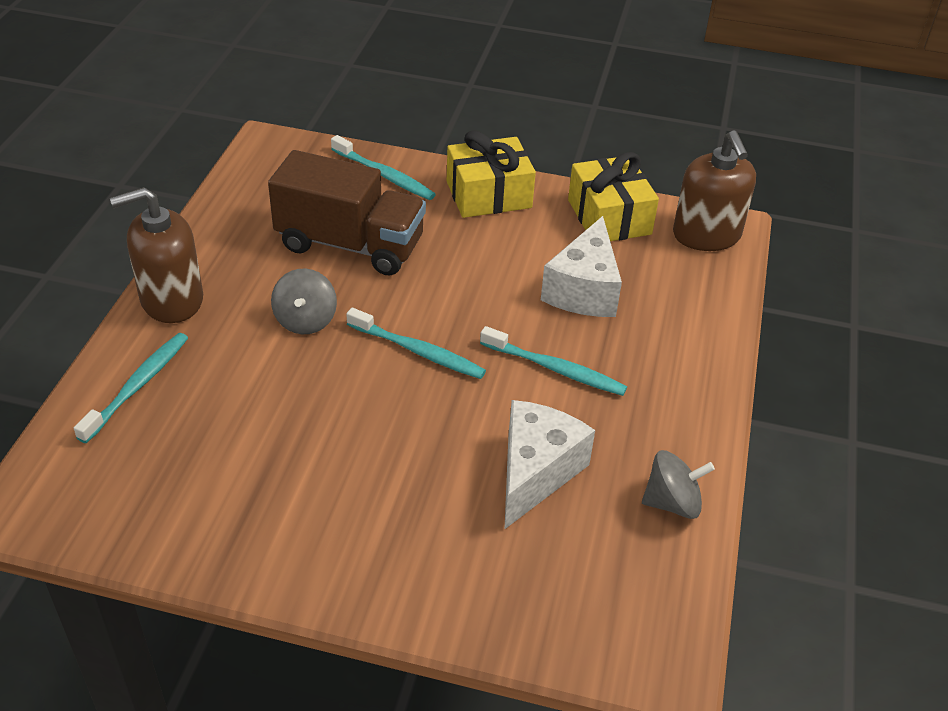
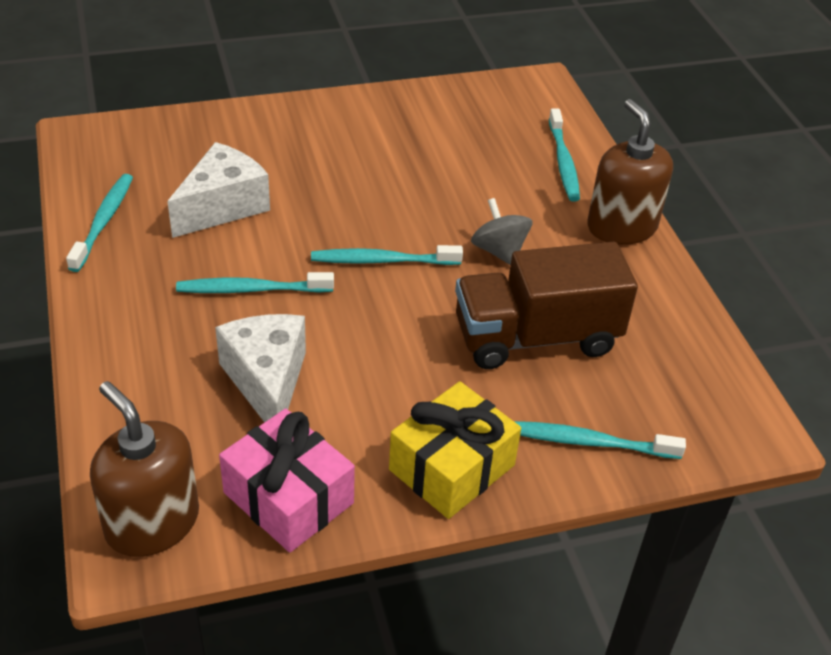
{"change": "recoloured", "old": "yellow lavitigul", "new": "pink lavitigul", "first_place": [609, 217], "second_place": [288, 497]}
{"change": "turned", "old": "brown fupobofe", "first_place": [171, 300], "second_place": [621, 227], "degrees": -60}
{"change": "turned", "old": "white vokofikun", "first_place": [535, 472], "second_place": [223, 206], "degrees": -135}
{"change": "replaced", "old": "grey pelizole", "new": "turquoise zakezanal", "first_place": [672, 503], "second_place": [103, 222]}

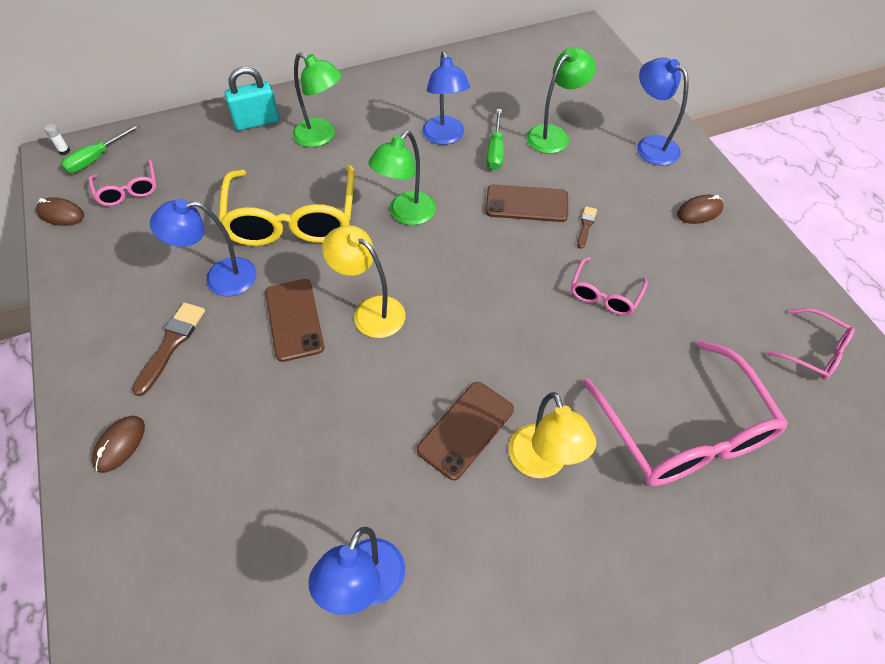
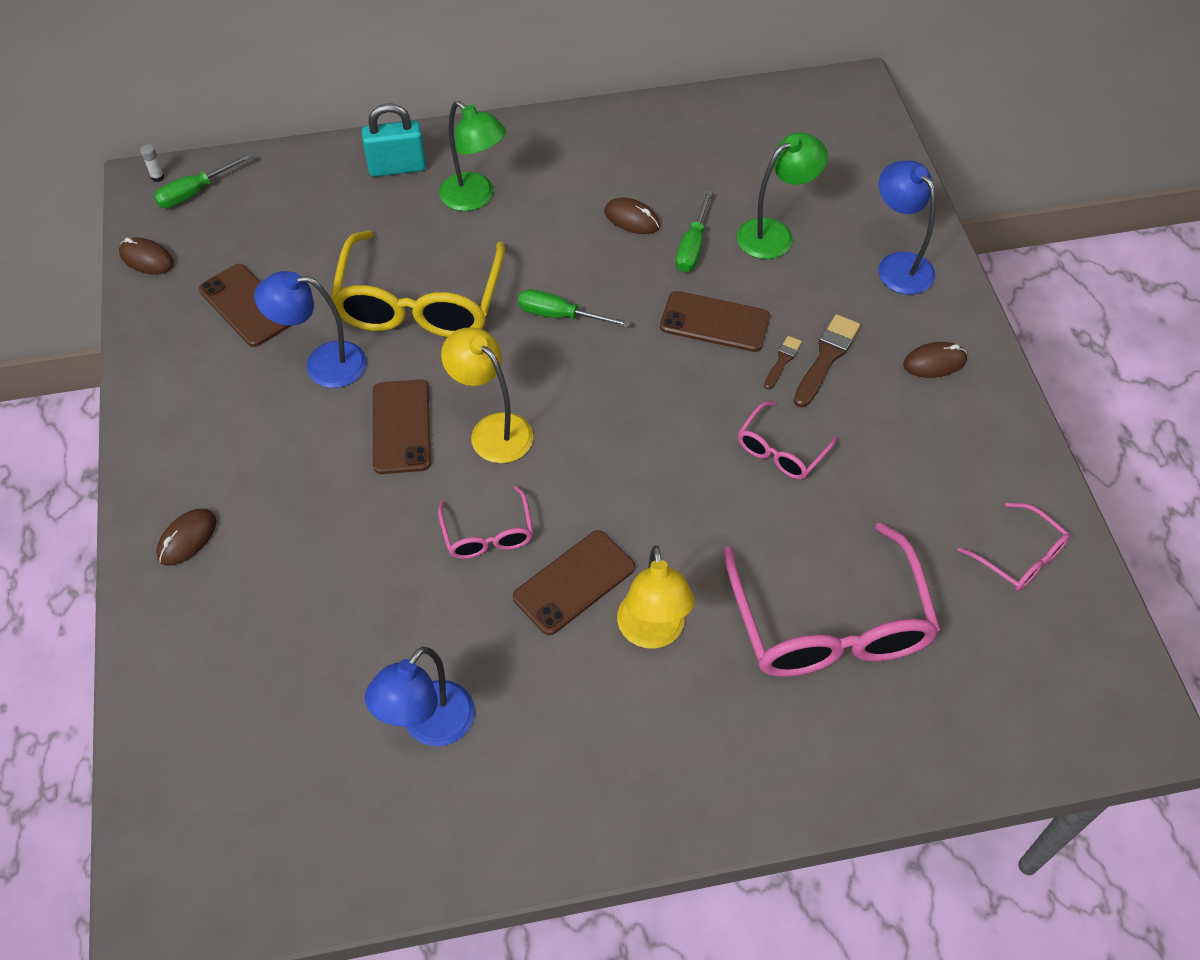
{"change": "replaced", "old": "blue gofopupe", "new": "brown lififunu", "first_place": [445, 137], "second_place": [632, 219]}
{"change": "replaced", "old": "green gofopupe", "new": "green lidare", "first_place": [406, 214], "second_place": [560, 316]}
{"change": "moved", "old": "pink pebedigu", "first_place": [128, 190], "second_place": [488, 534]}
{"change": "moved", "old": "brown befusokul", "first_place": [171, 344], "second_place": [826, 358]}
{"change": "added", "new": "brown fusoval", "second_place": [247, 305]}

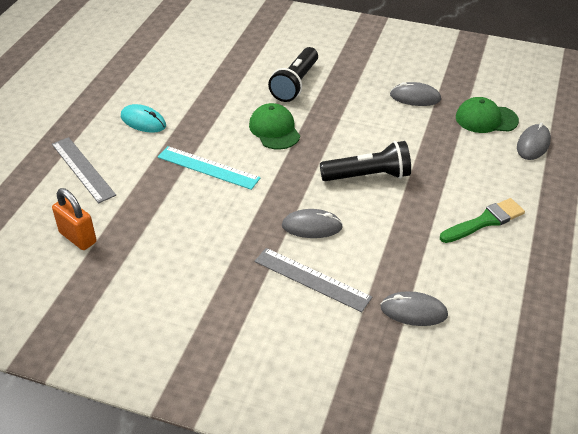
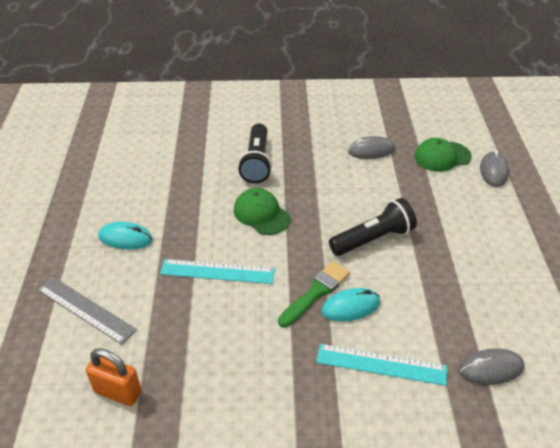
{"change": "moved", "old": "green befusokul", "first_place": [485, 221], "second_place": [316, 292]}
{"change": "recoloured", "old": "grey lififunu", "new": "turquoise lififunu", "first_place": [312, 226], "second_place": [350, 307]}
{"change": "recoloured", "old": "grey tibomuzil", "new": "turquoise tibomuzil", "first_place": [312, 279], "second_place": [381, 364]}

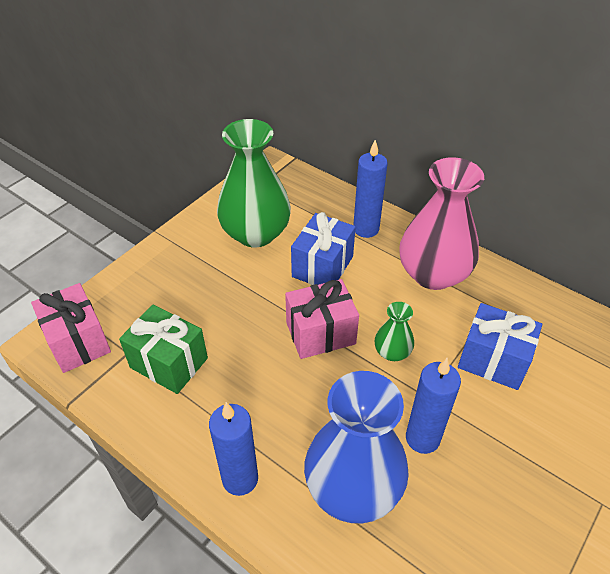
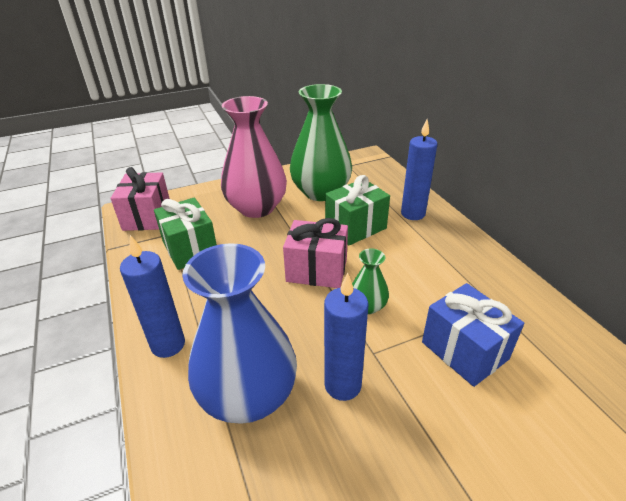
{"change": "moved", "old": "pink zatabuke", "first_place": [433, 274], "second_place": [256, 208]}
{"change": "recoloured", "old": "blue lavitigul", "new": "green lavitigul", "first_place": [322, 266], "second_place": [355, 227]}

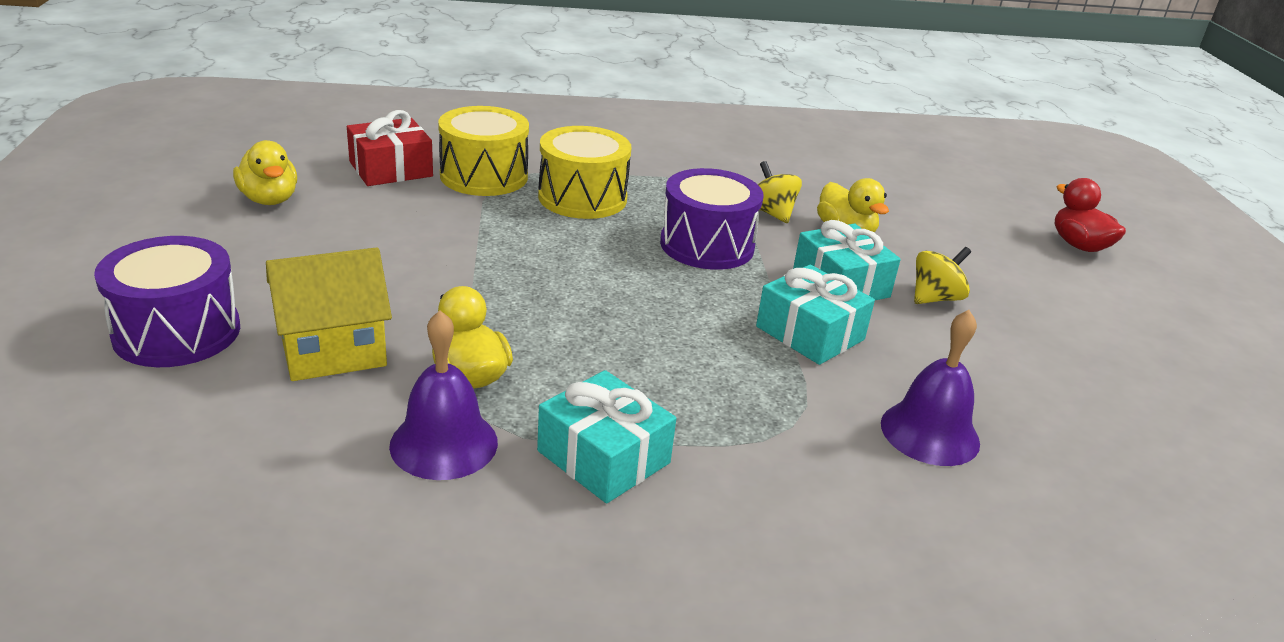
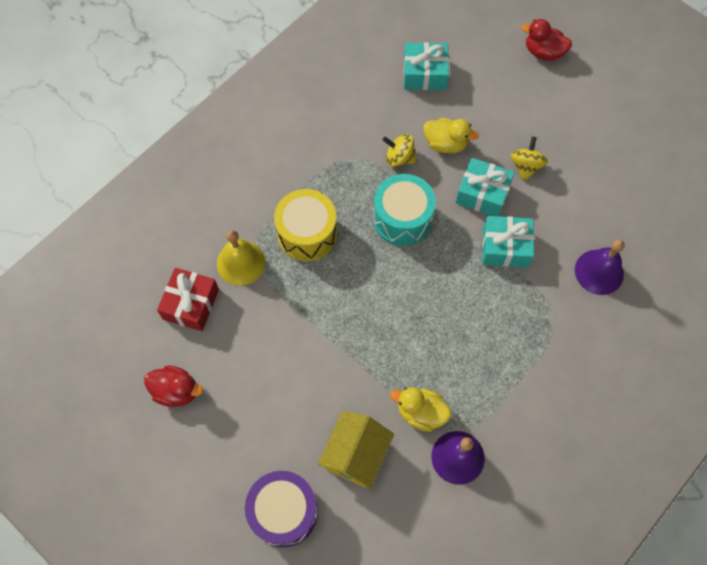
{"change": "replaced", "old": "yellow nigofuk", "new": "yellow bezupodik", "first_place": [484, 176], "second_place": [241, 263]}
{"change": "recoloured", "old": "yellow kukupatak", "new": "red kukupatak", "first_place": [269, 199], "second_place": [176, 391]}
{"change": "recoloured", "old": "purple nigofuk", "new": "turquoise nigofuk", "first_place": [707, 245], "second_place": [402, 218]}
{"change": "moved", "old": "turquoise lavitigul", "first_place": [603, 457], "second_place": [424, 74]}

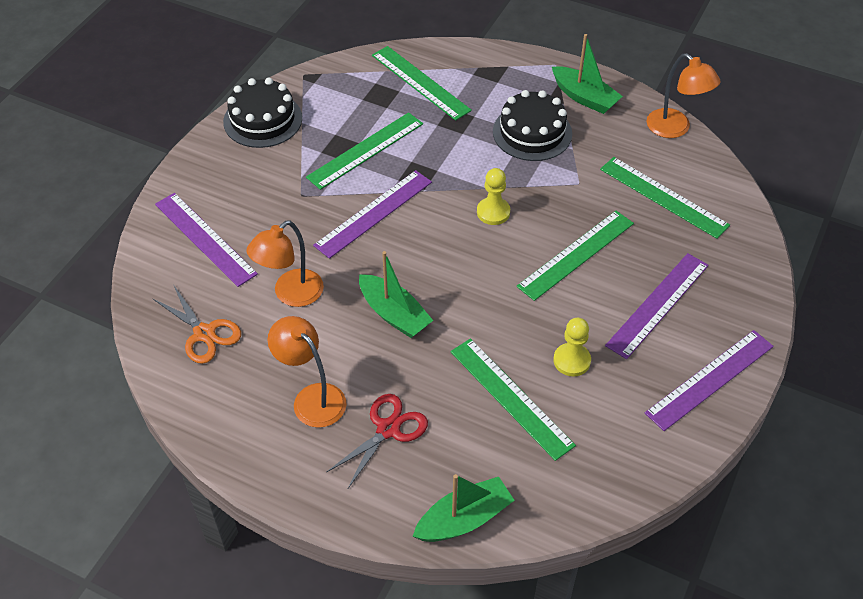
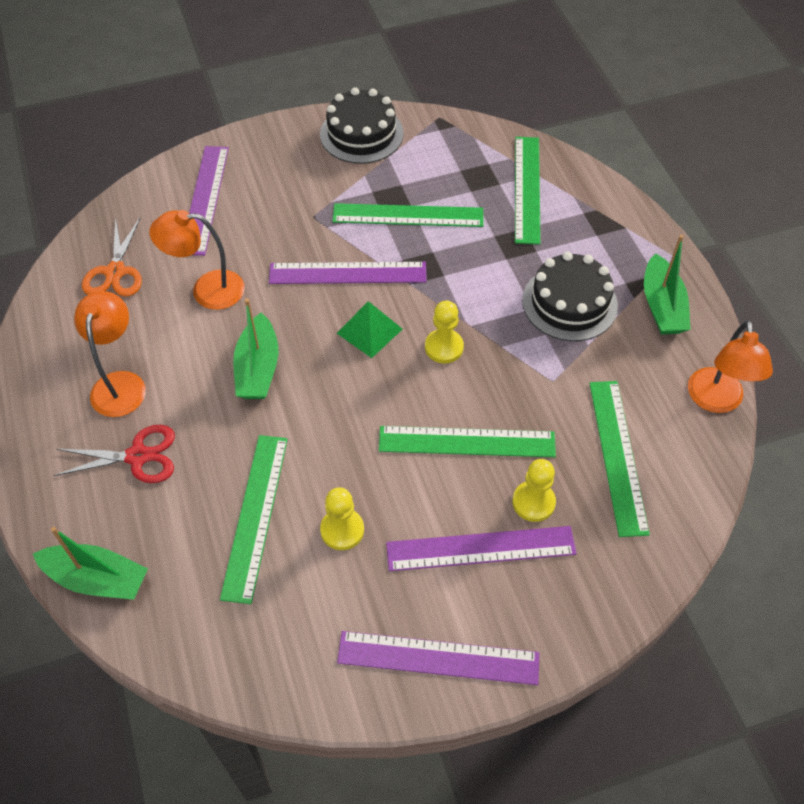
{"change": "added", "new": "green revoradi", "second_place": [369, 331]}
{"change": "added", "new": "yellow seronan", "second_place": [533, 502]}

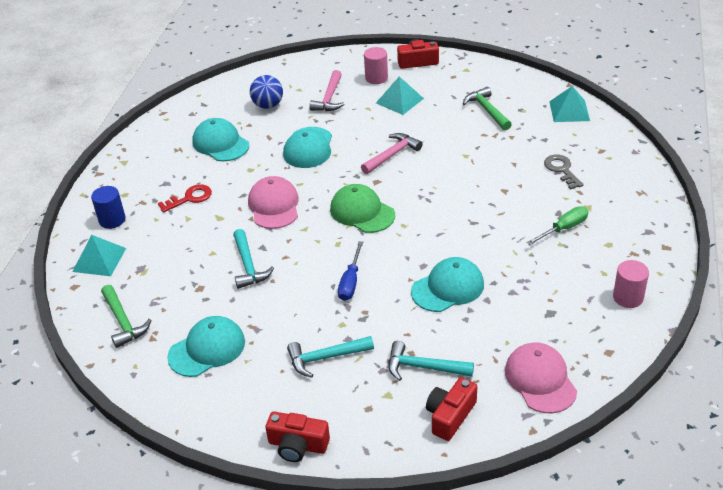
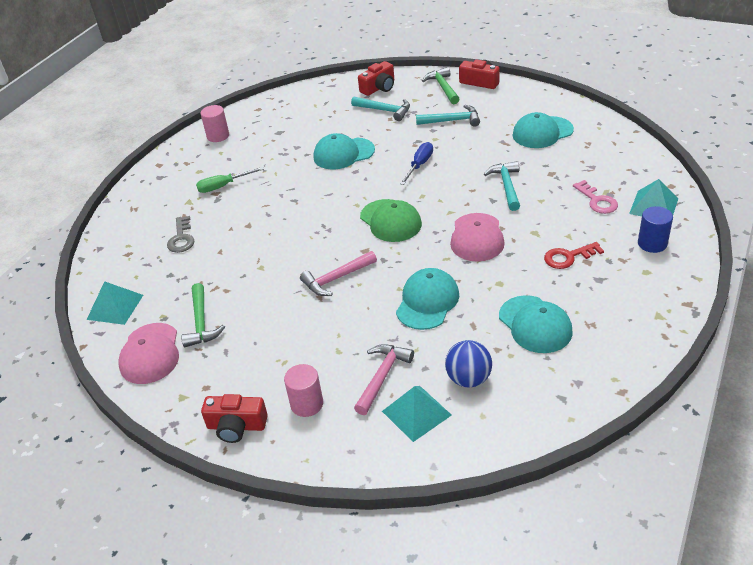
{"change": "moved", "old": "turquoise revoradi", "first_place": [399, 100], "second_place": [416, 413]}
{"change": "moved", "old": "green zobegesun", "first_place": [123, 321], "second_place": [443, 87]}
{"change": "moved", "old": "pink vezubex", "first_place": [540, 380], "second_place": [150, 353]}
{"change": "added", "new": "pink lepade", "second_place": [597, 201]}

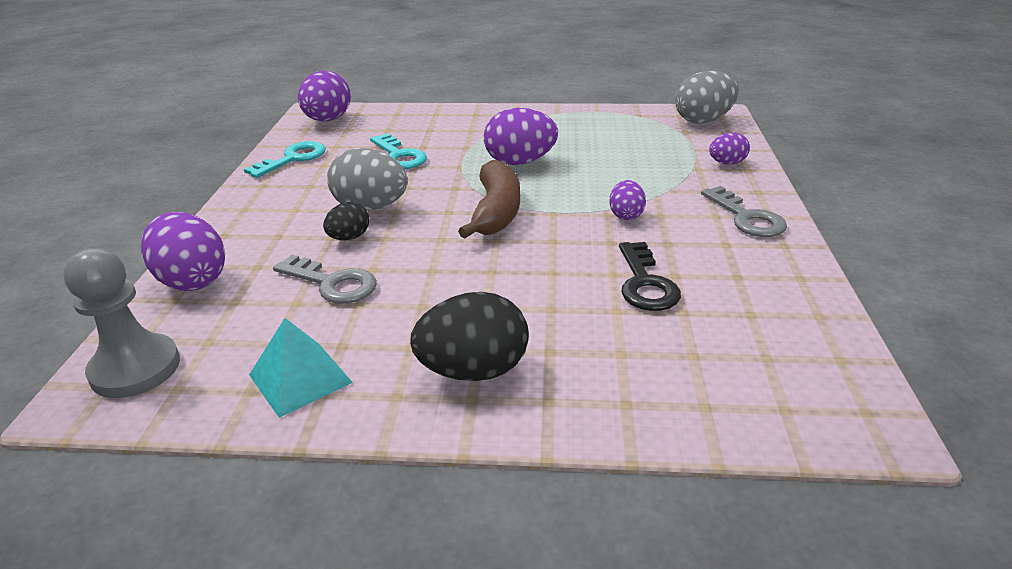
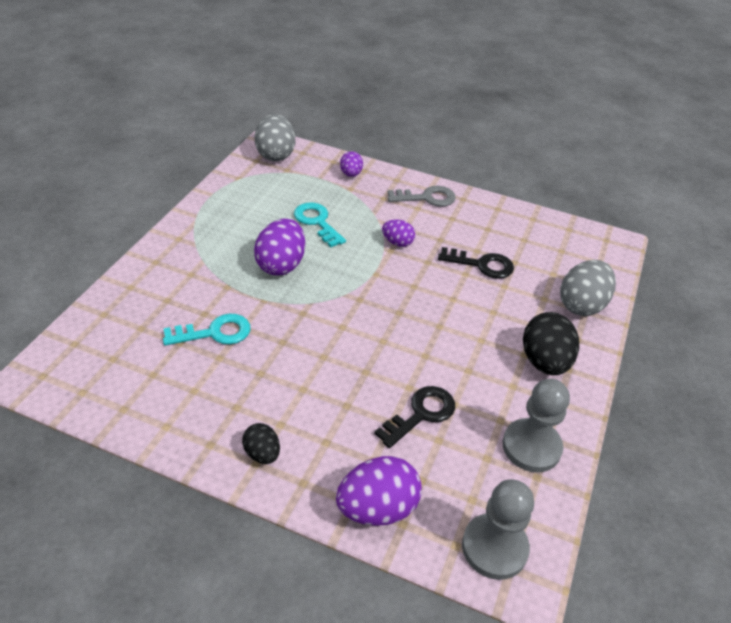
{"change": "removed", "old": "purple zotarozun", "first_place": [327, 120]}
{"change": "moved", "old": "turquoise lepade", "first_place": [293, 159], "second_place": [317, 222]}
{"change": "moved", "old": "grey zotarozun", "first_place": [371, 207], "second_place": [581, 305]}
{"change": "removed", "old": "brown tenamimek", "first_place": [496, 212]}
{"change": "moved", "old": "black zotarozun", "first_place": [349, 238], "second_place": [262, 453]}
{"change": "recoloured", "old": "grey lepade", "new": "black lepade", "first_place": [333, 283], "second_place": [421, 414]}
{"change": "replaced", "old": "turquoise revoradi", "new": "grey seronan", "first_place": [300, 378], "second_place": [531, 447]}

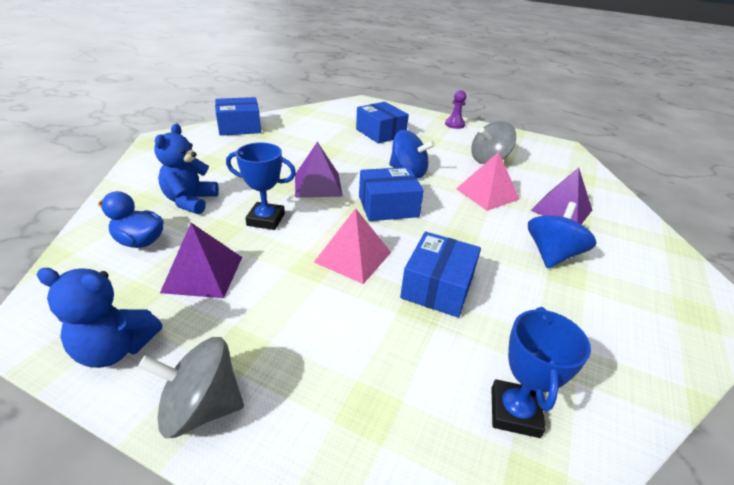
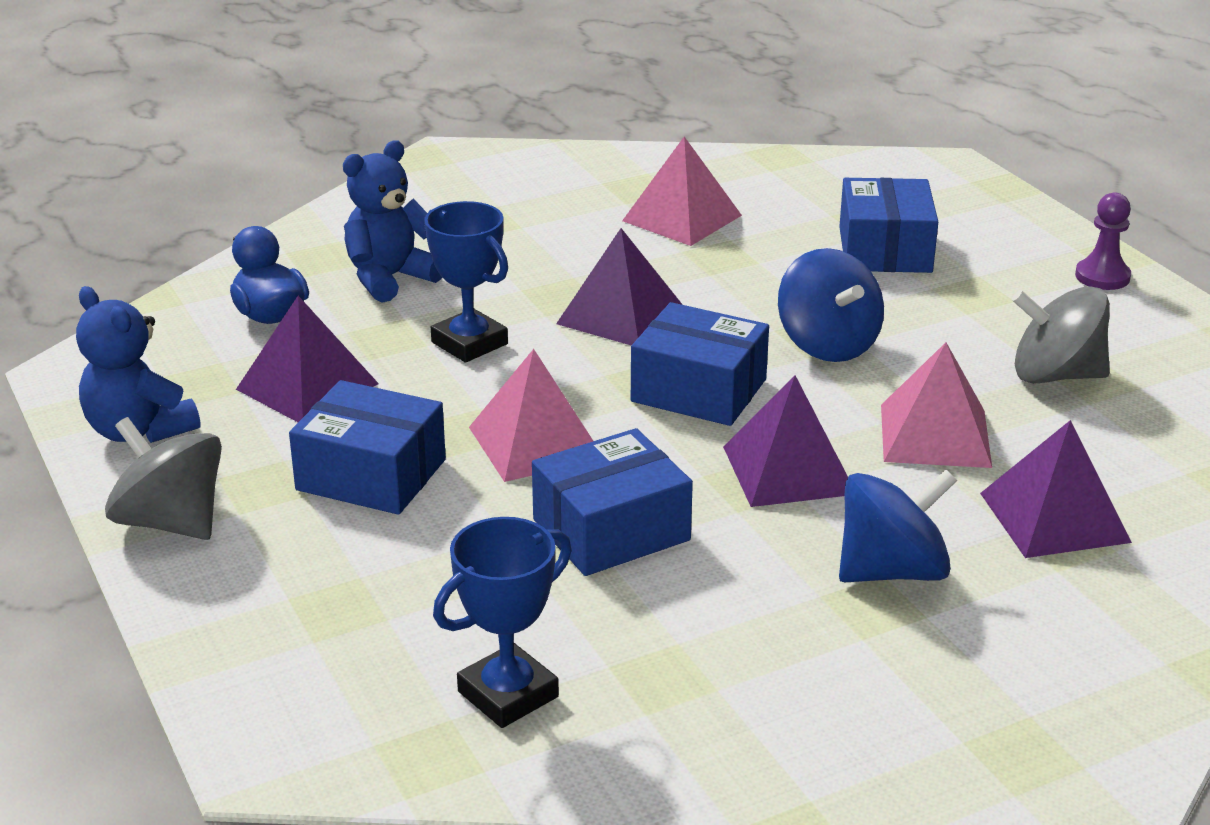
{"change": "moved", "old": "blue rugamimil", "first_place": [239, 127], "second_place": [371, 475]}
{"change": "added", "new": "pink revoradi", "second_place": [682, 218]}
{"change": "added", "new": "purple revoradi", "second_place": [788, 470]}

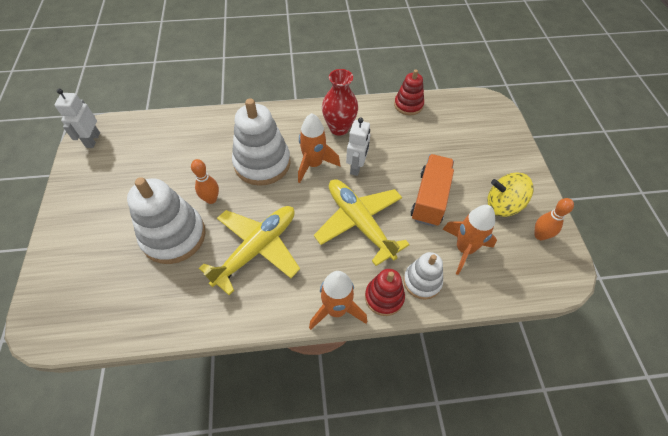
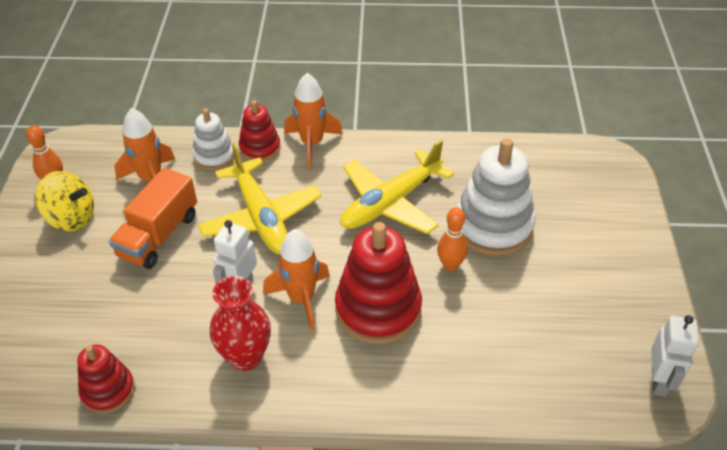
{"change": "recoloured", "old": "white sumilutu", "new": "red sumilutu", "first_place": [262, 163], "second_place": [378, 309]}

